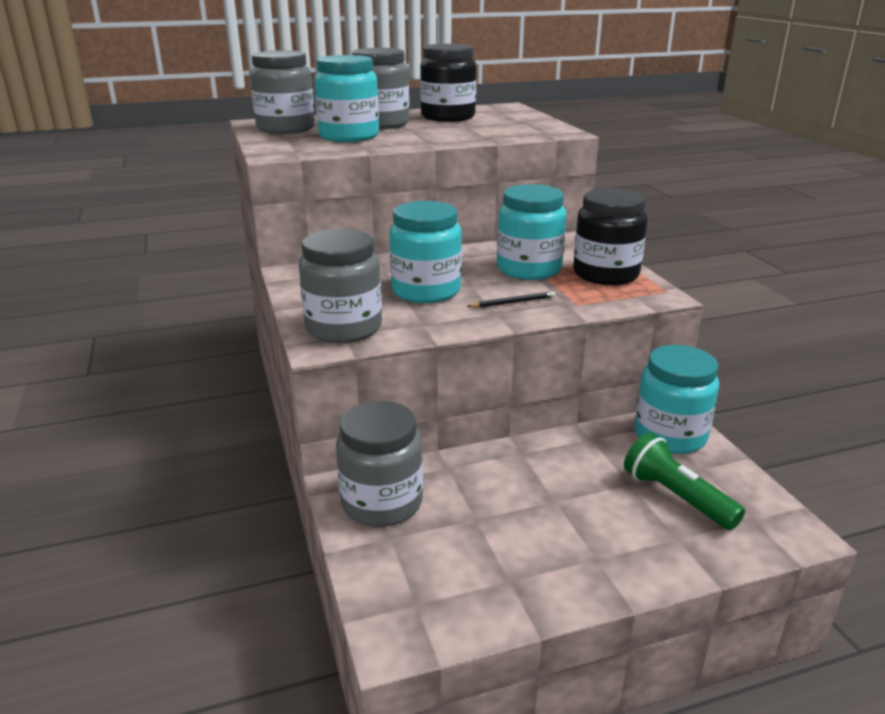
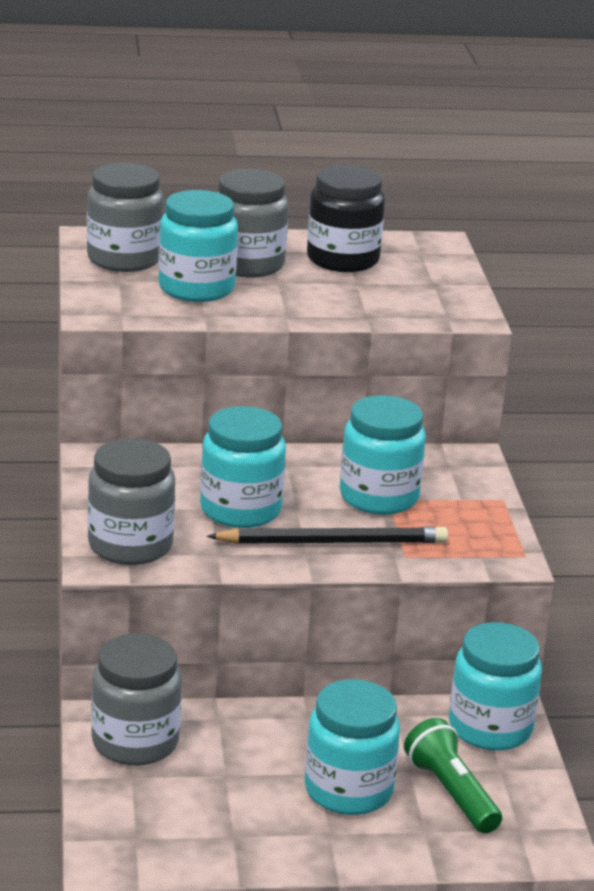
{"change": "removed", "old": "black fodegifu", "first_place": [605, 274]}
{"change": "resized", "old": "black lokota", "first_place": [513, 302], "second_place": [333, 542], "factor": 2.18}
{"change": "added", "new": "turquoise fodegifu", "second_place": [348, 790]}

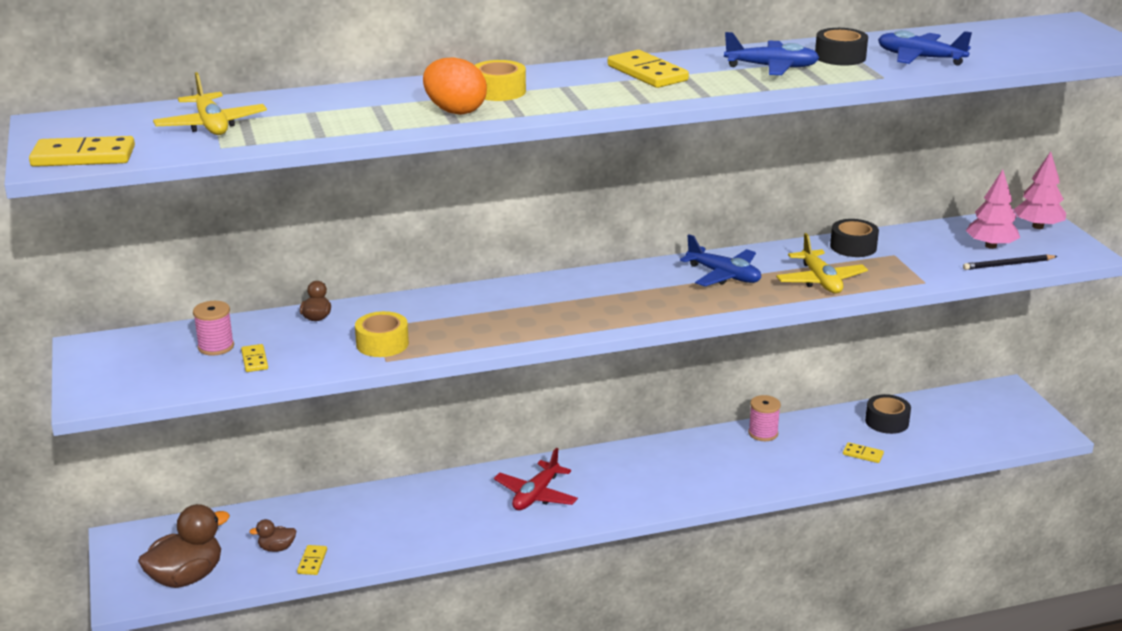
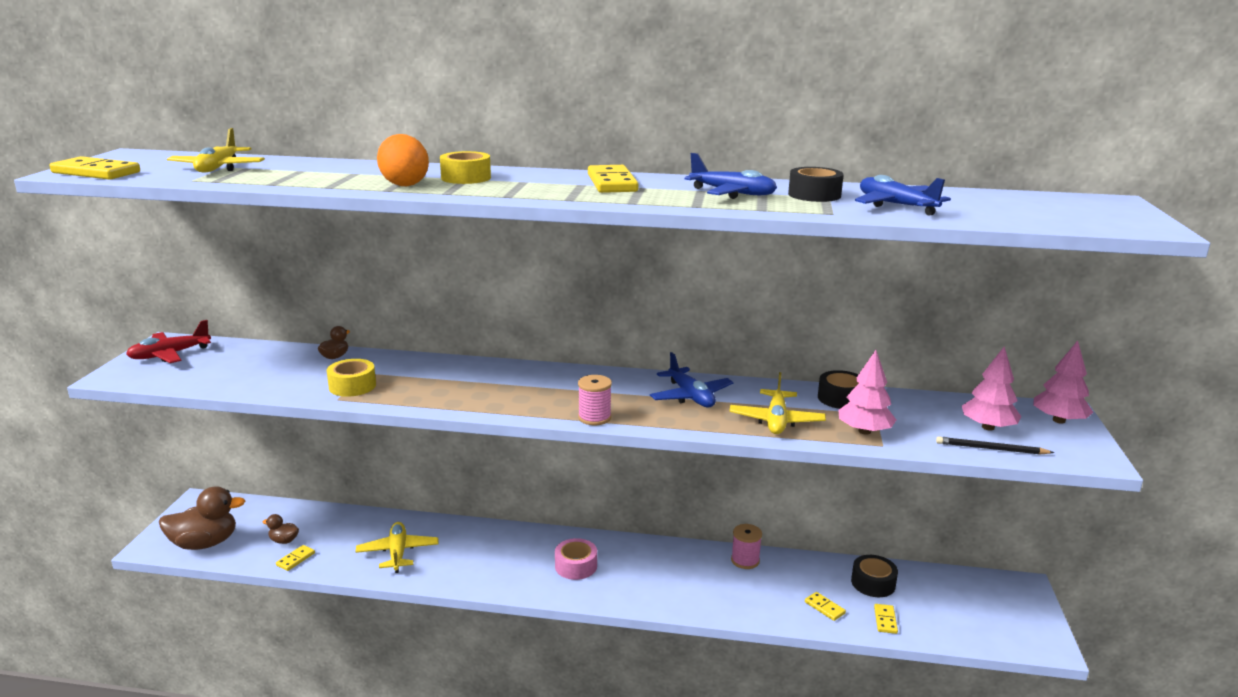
{"change": "moved", "old": "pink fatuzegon", "first_place": [216, 347], "second_place": [594, 418]}
{"change": "moved", "old": "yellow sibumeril", "first_place": [255, 360], "second_place": [885, 620]}
{"change": "moved", "old": "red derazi", "first_place": [536, 495], "second_place": [169, 355]}
{"change": "added", "new": "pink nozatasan", "second_place": [864, 431]}
{"change": "added", "new": "yellow derazi", "second_place": [398, 553]}
{"change": "added", "new": "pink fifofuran", "second_place": [576, 566]}

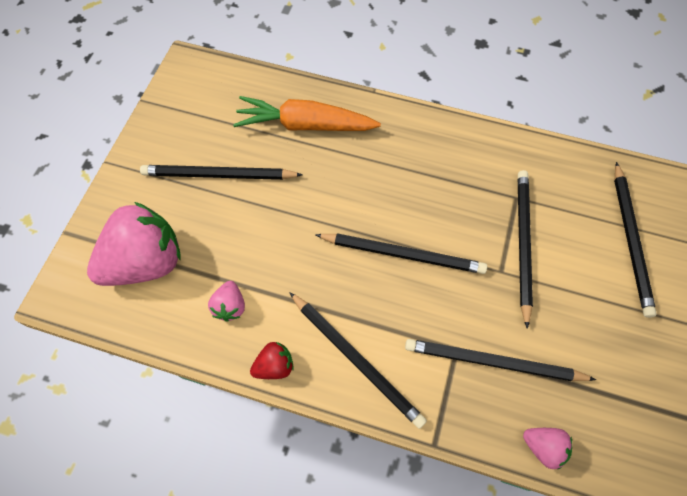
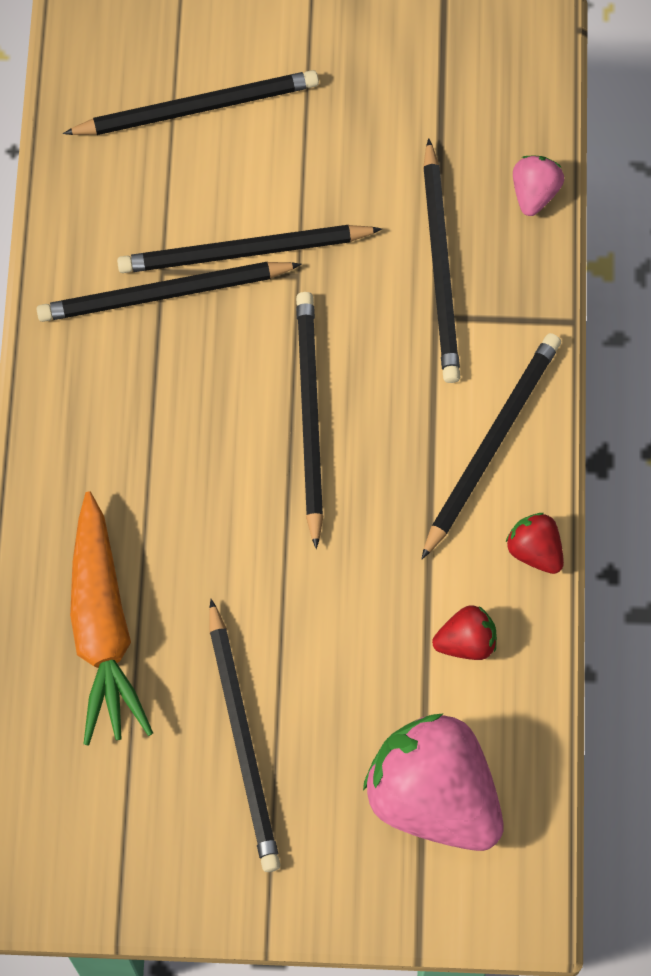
{"change": "recoloured", "old": "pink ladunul", "new": "red ladunul", "first_place": [230, 306], "second_place": [466, 642]}
{"change": "added", "new": "black lokota", "second_place": [163, 294]}

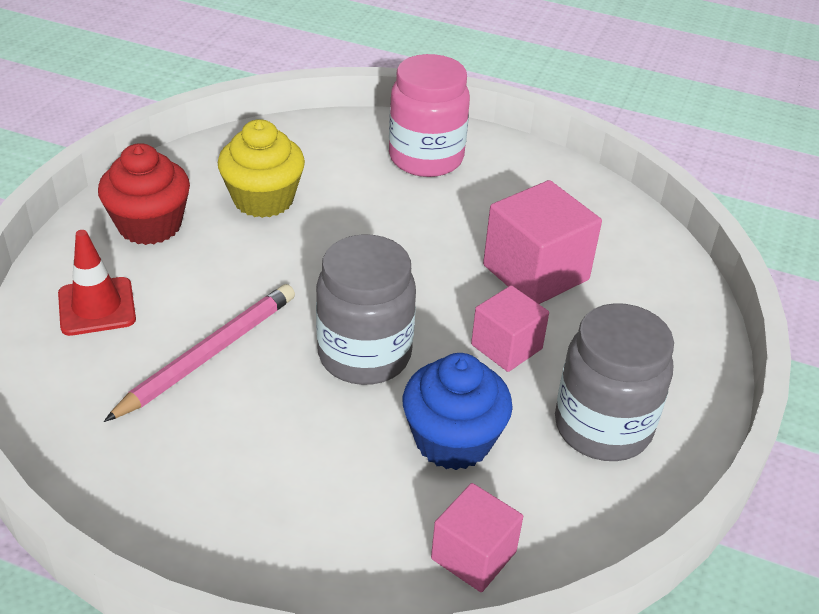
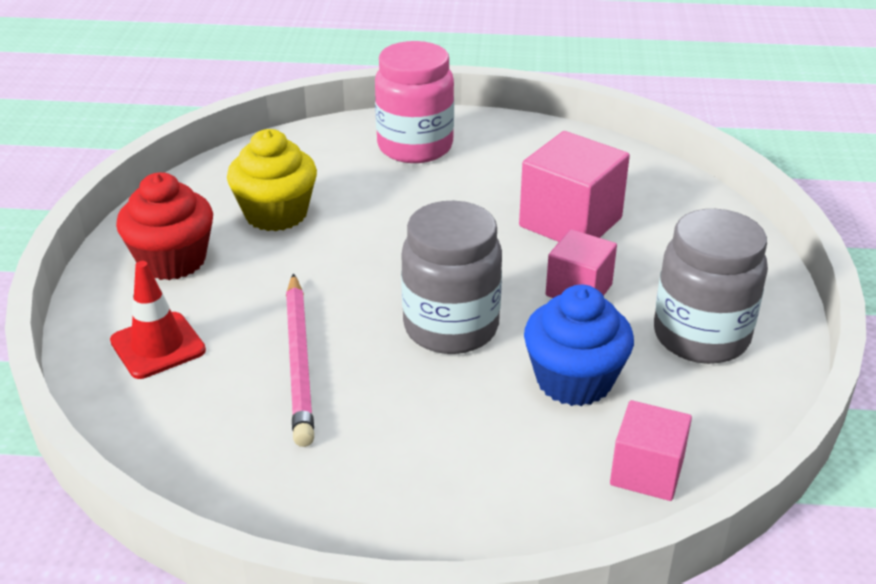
{"change": "turned", "old": "pink lokota", "first_place": [209, 354], "second_place": [299, 362], "degrees": 150}

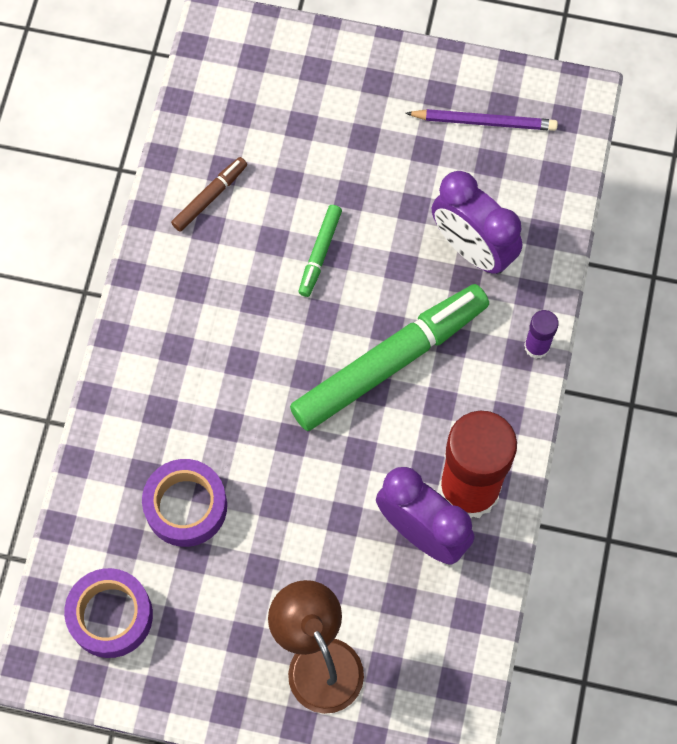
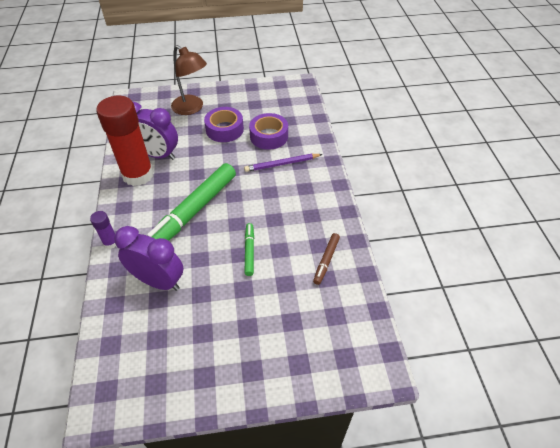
{"change": "moved", "old": "purple lokota", "first_place": [484, 122], "second_place": [282, 164]}
{"change": "moved", "old": "purple fifofuran", "first_place": [110, 616], "second_place": [224, 129]}

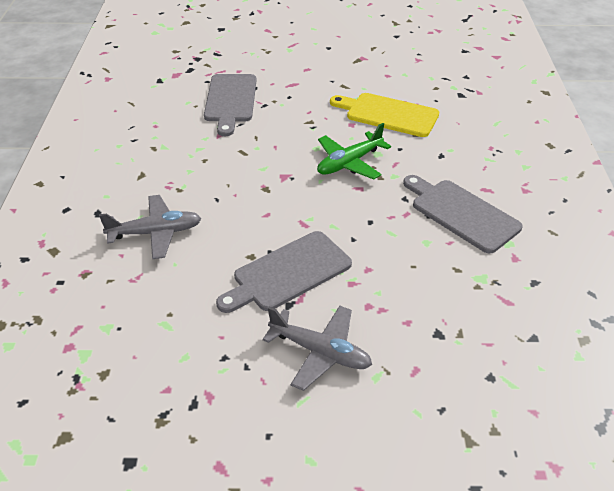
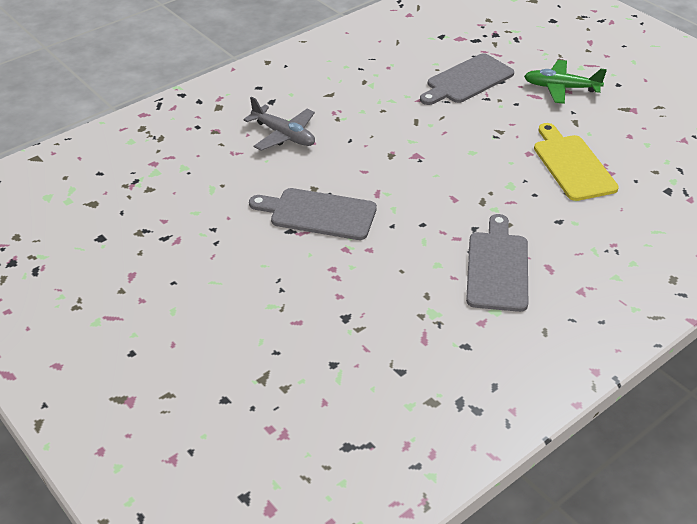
{"change": "moved", "old": "green derazi", "first_place": [349, 163], "second_place": [561, 88]}
{"change": "removed", "old": "grey derazi", "first_place": [320, 352]}

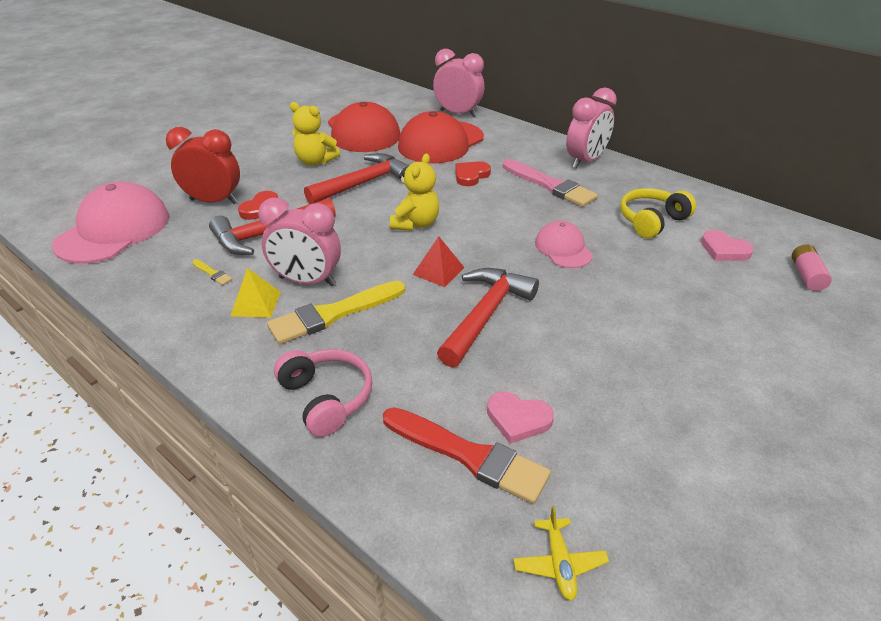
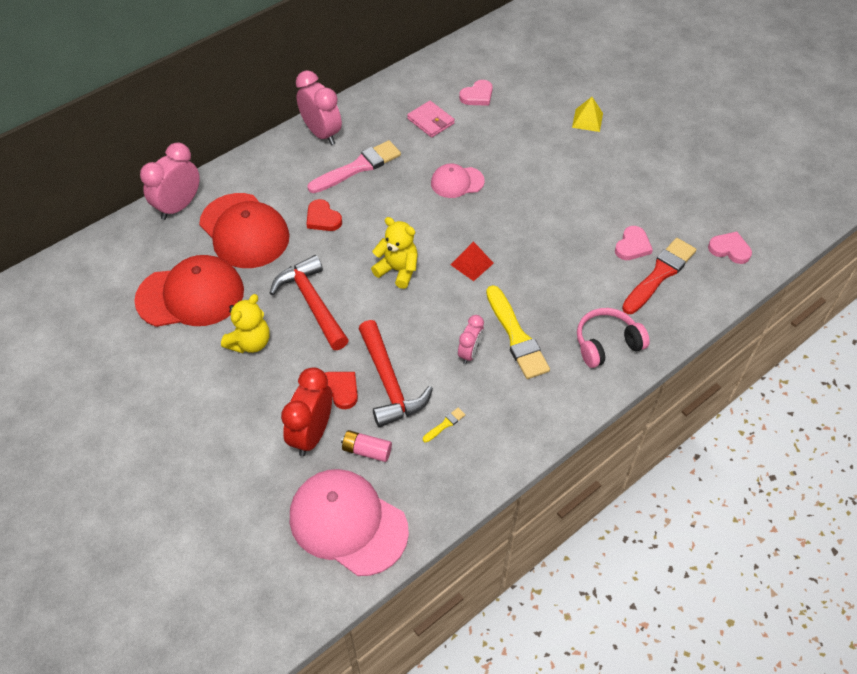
{"change": "replaced", "old": "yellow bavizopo", "new": "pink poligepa", "first_place": [651, 221], "second_place": [430, 121]}
{"change": "resized", "old": "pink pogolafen", "first_place": [307, 281], "second_place": [470, 353], "factor": 0.59}
{"change": "moved", "old": "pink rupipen", "first_place": [806, 275], "second_place": [367, 450]}
{"change": "moved", "old": "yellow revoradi", "first_place": [256, 303], "second_place": [587, 120]}
{"change": "removed", "old": "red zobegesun", "first_place": [485, 314]}
{"change": "replaced", "old": "yellow derazi", "new": "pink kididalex", "first_place": [559, 563], "second_place": [729, 249]}

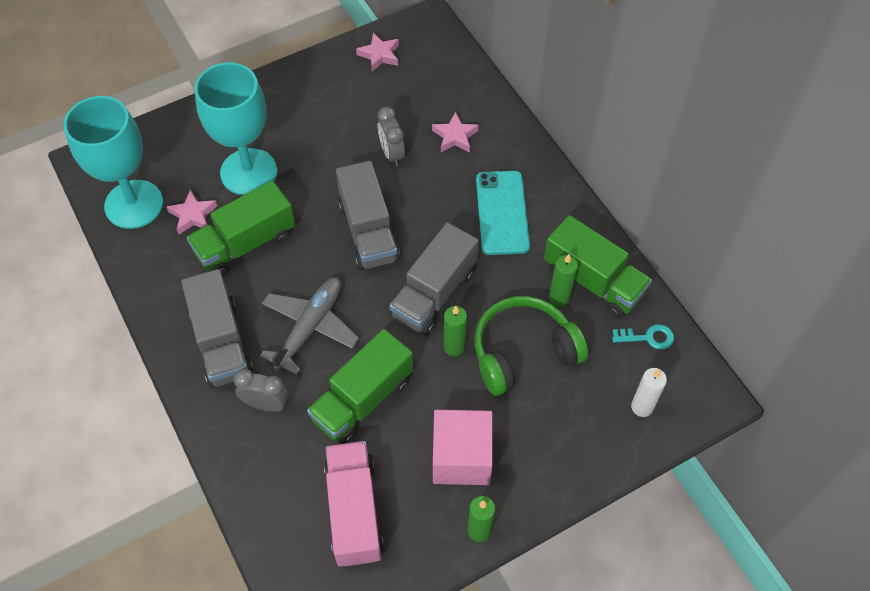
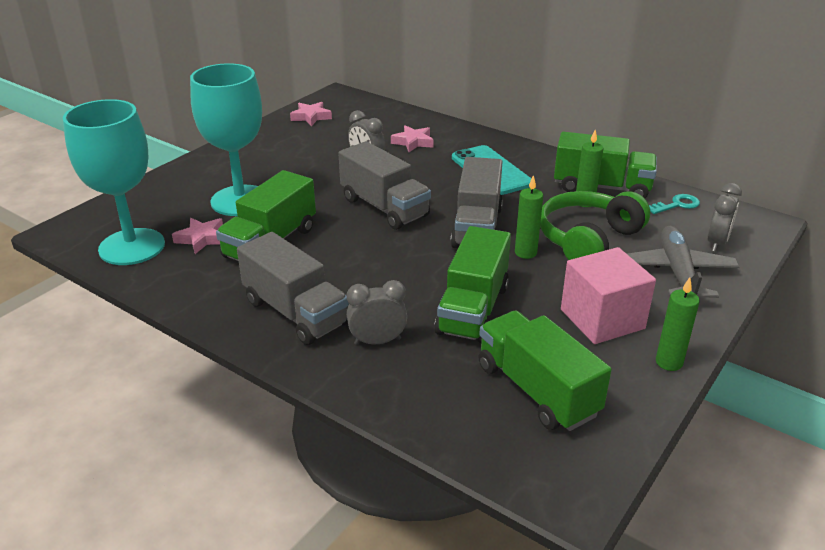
{"change": "moved", "old": "grey derazi", "first_place": [310, 327], "second_place": [677, 272]}
{"change": "replaced", "old": "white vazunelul", "new": "grey pogolafen", "first_place": [642, 407], "second_place": [717, 243]}
{"change": "recoloured", "old": "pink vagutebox", "new": "green vagutebox", "first_place": [354, 511], "second_place": [537, 390]}

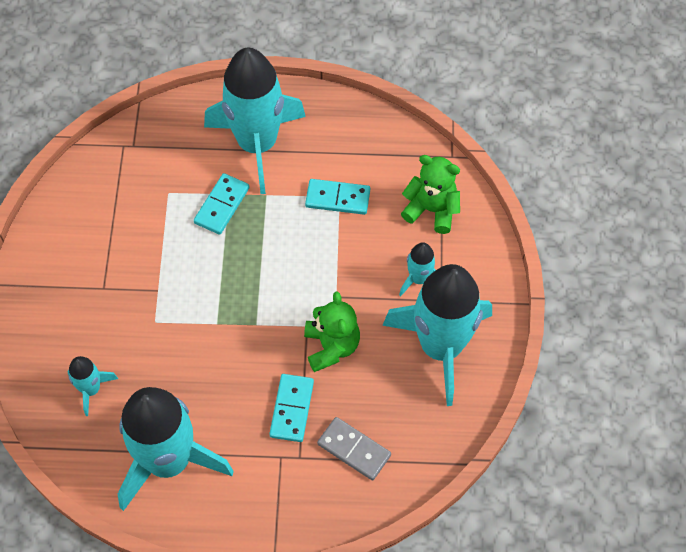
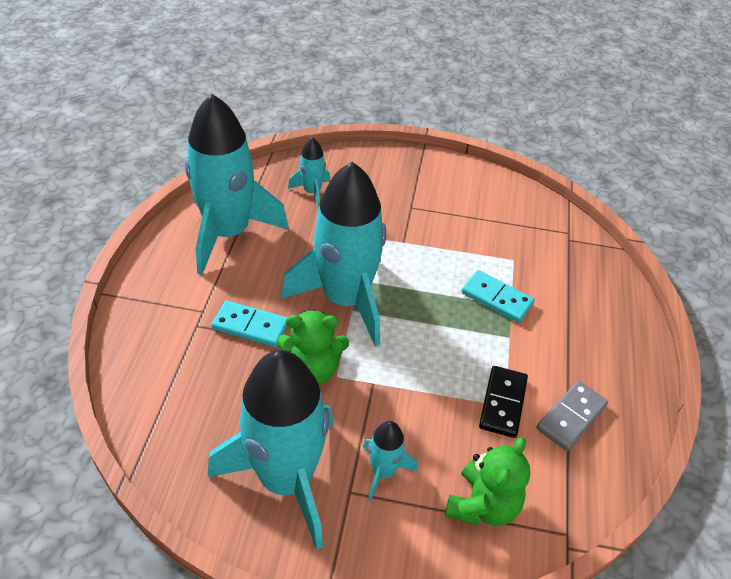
{"change": "moved", "old": "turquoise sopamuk", "first_place": [257, 144], "second_place": [345, 299]}
{"change": "recoloured", "old": "turquoise sibumeril", "new": "black sibumeril", "first_place": [337, 198], "second_place": [503, 403]}
{"change": "moved", "old": "grey sibumeril", "first_place": [354, 450], "second_place": [571, 417]}

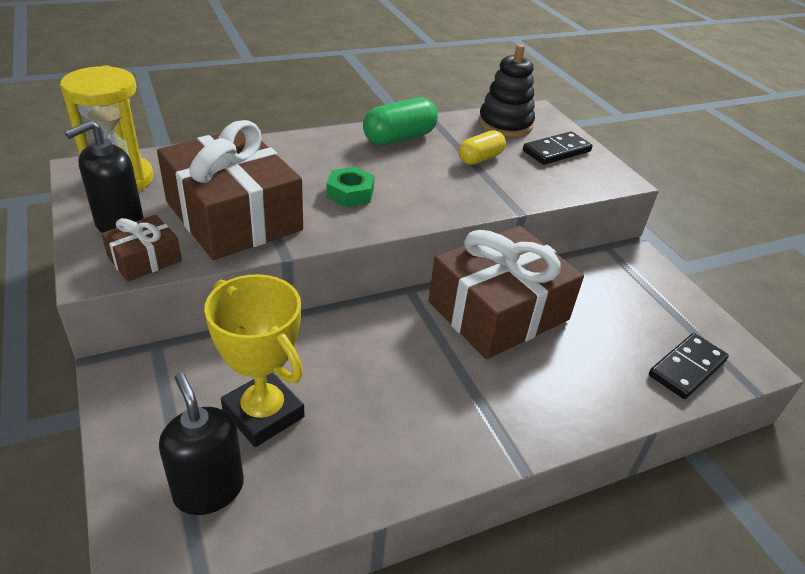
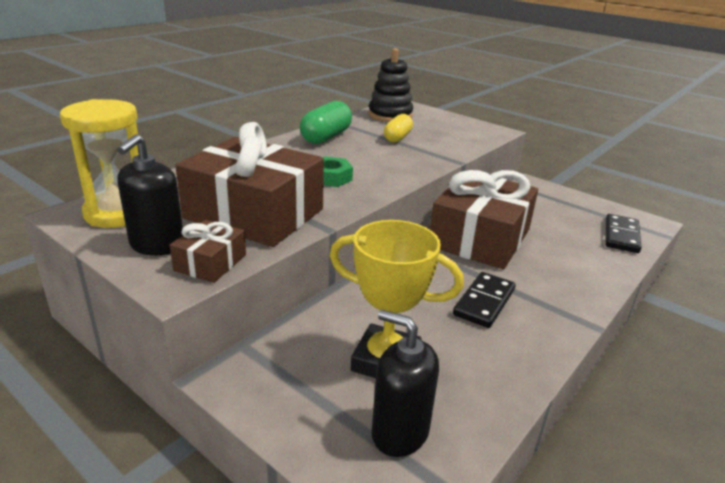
{"change": "moved", "old": "black sibumeril", "first_place": [556, 151], "second_place": [484, 302]}

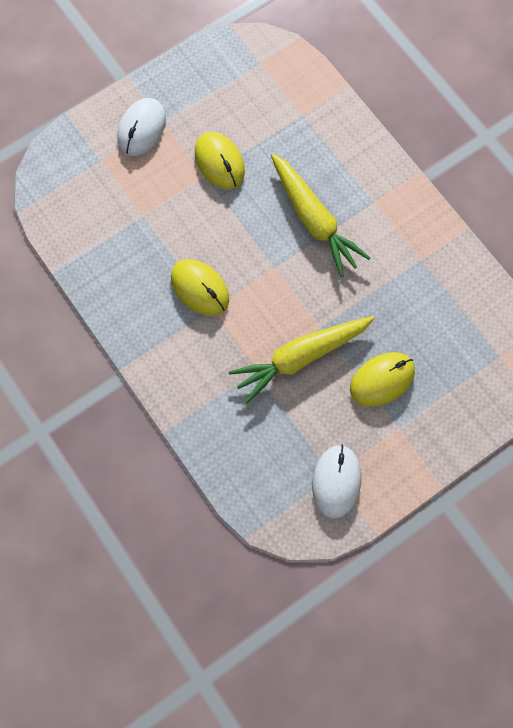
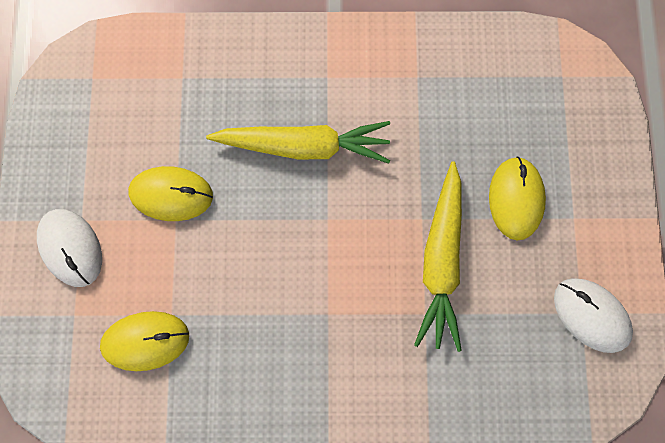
{"change": "moved", "old": "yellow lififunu", "first_place": [200, 288], "second_place": [146, 341]}

